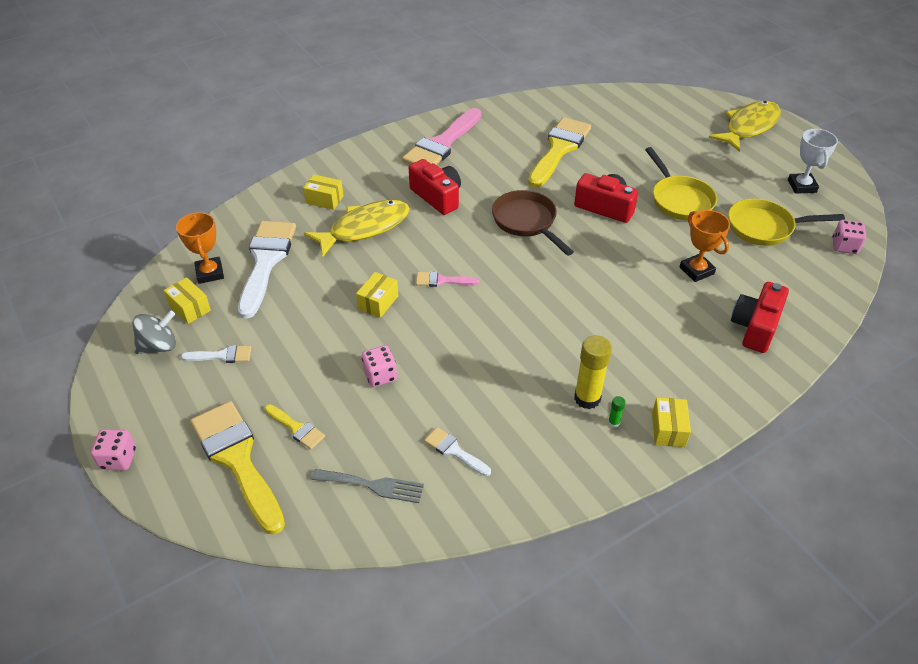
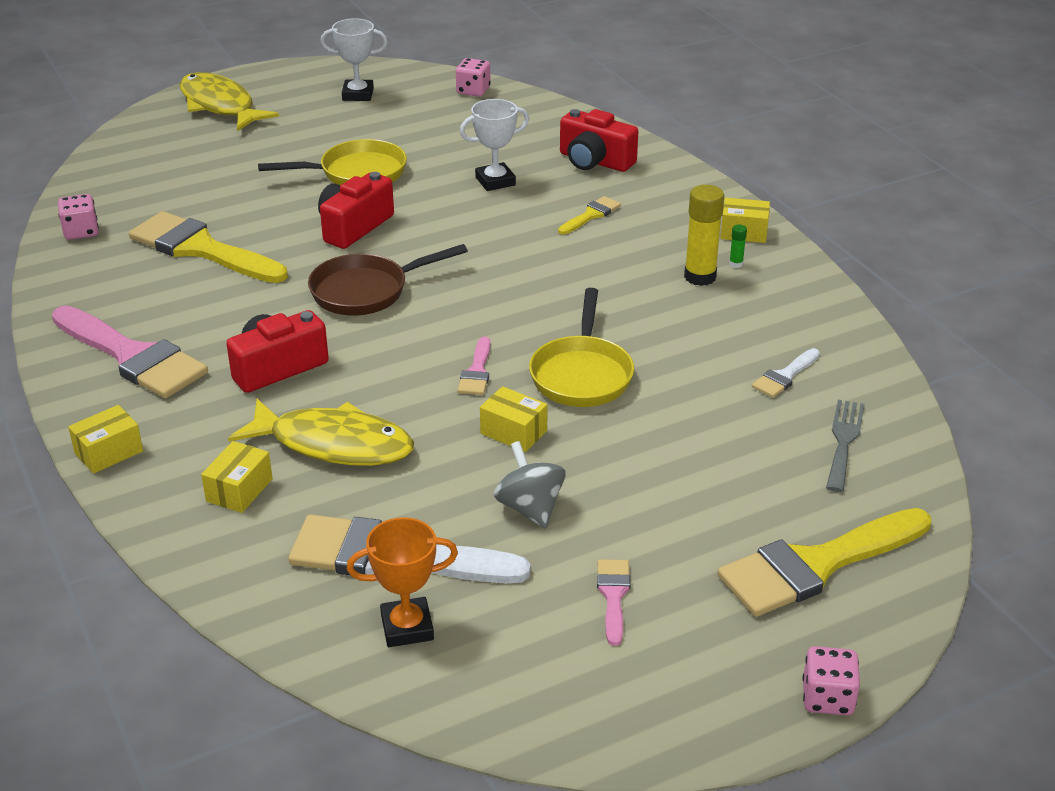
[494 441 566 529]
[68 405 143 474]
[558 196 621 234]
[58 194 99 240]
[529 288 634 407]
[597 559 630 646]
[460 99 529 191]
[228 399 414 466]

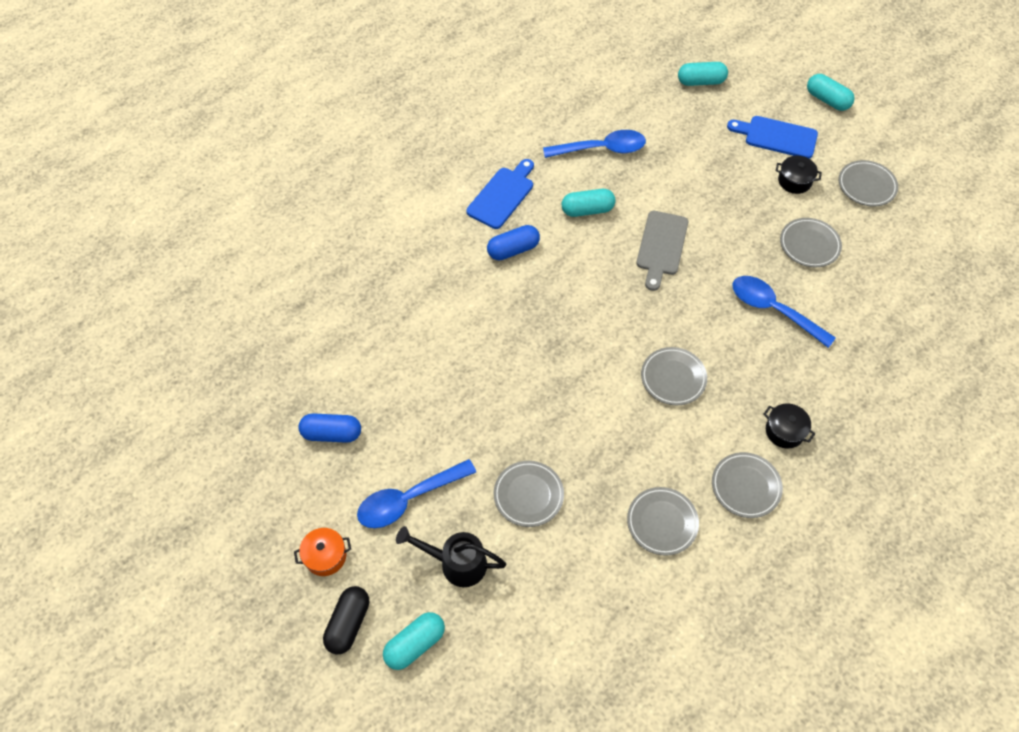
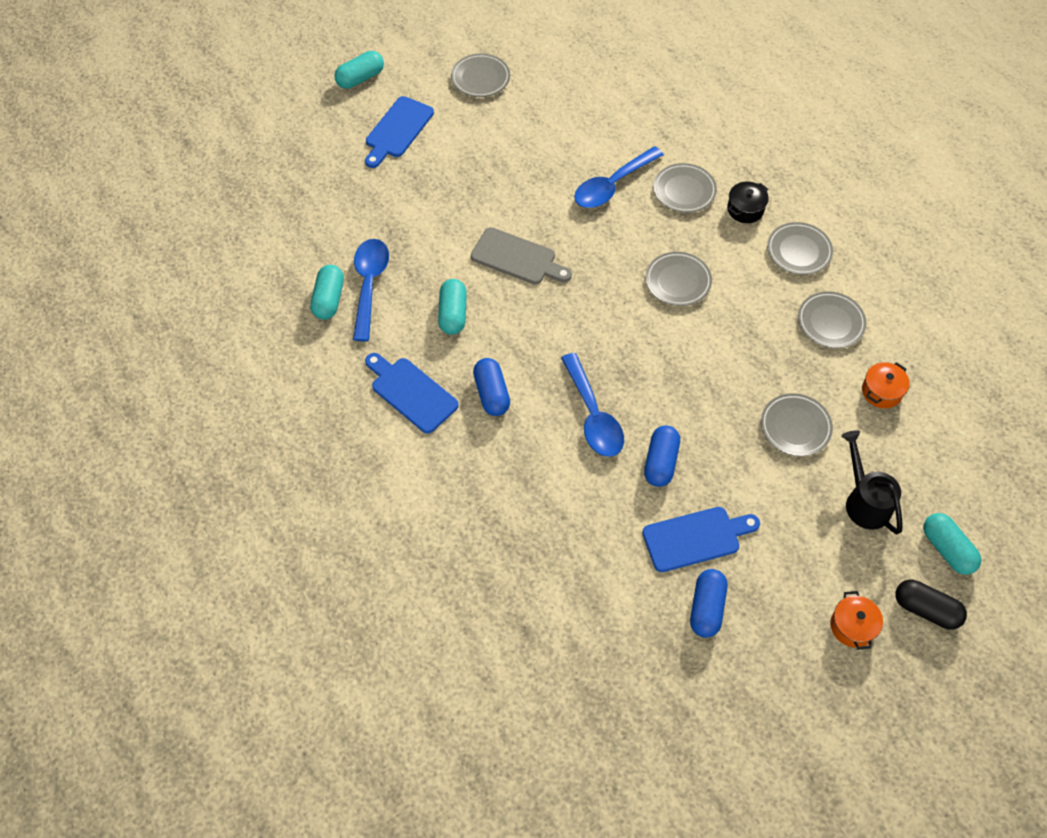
[776 156 822 194] (first image)
[642 507 760 572]
[644 425 680 487]
[862 362 910 409]
[561 353 624 457]
[310 265 344 320]
[653 163 717 213]
[841 430 903 534]

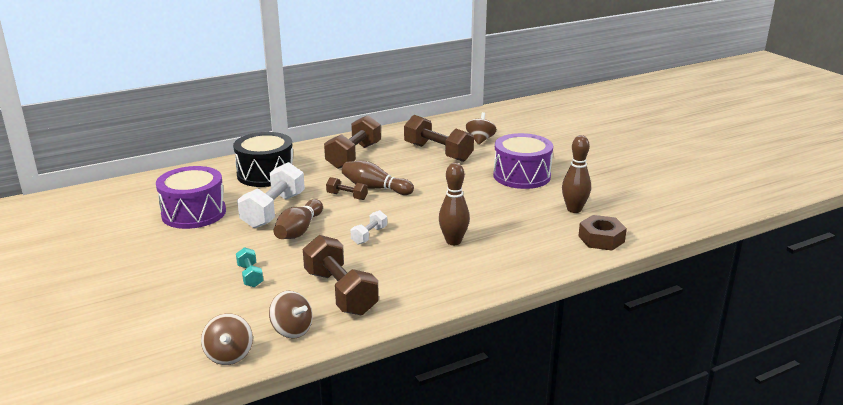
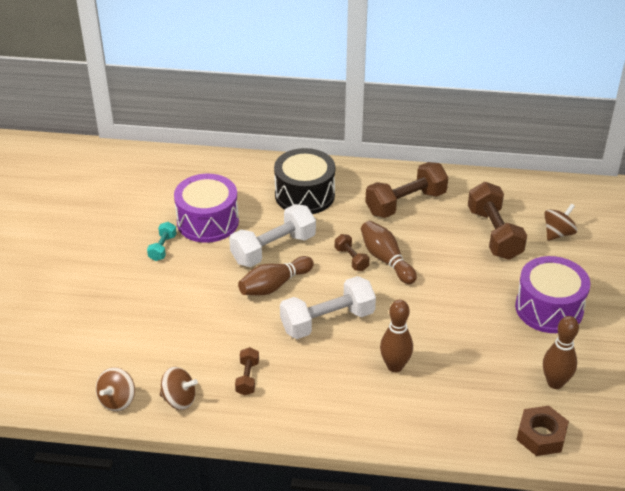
[147 222 177 261]
[160 367 198 410]
[235 347 259 396]
[280 276 376 339]

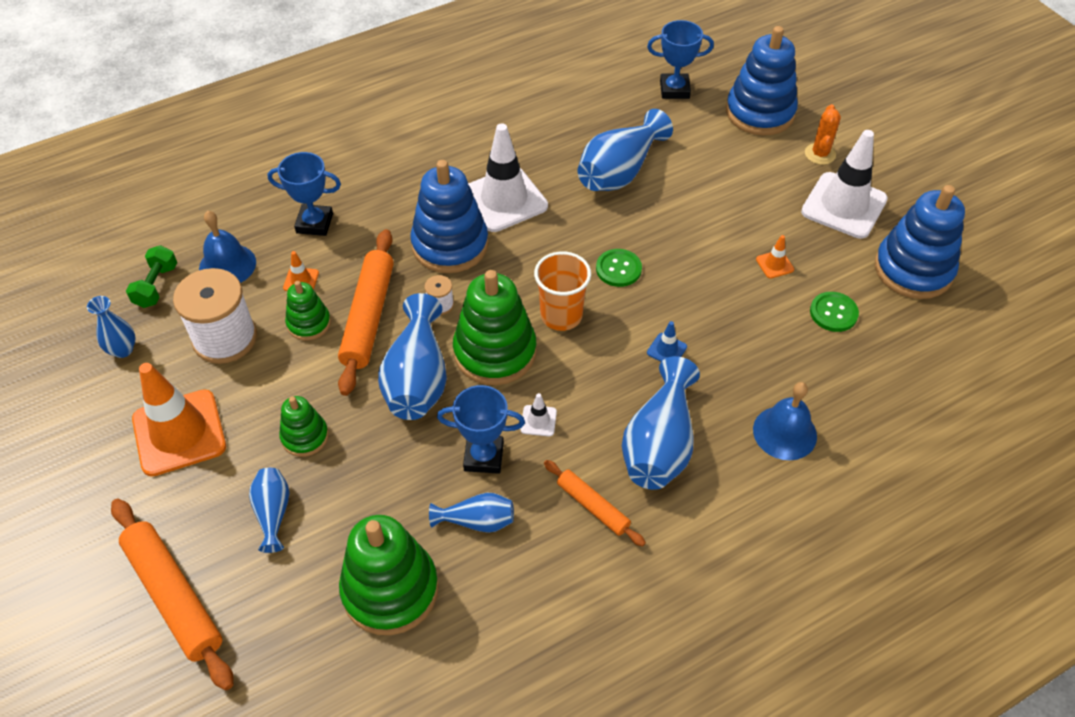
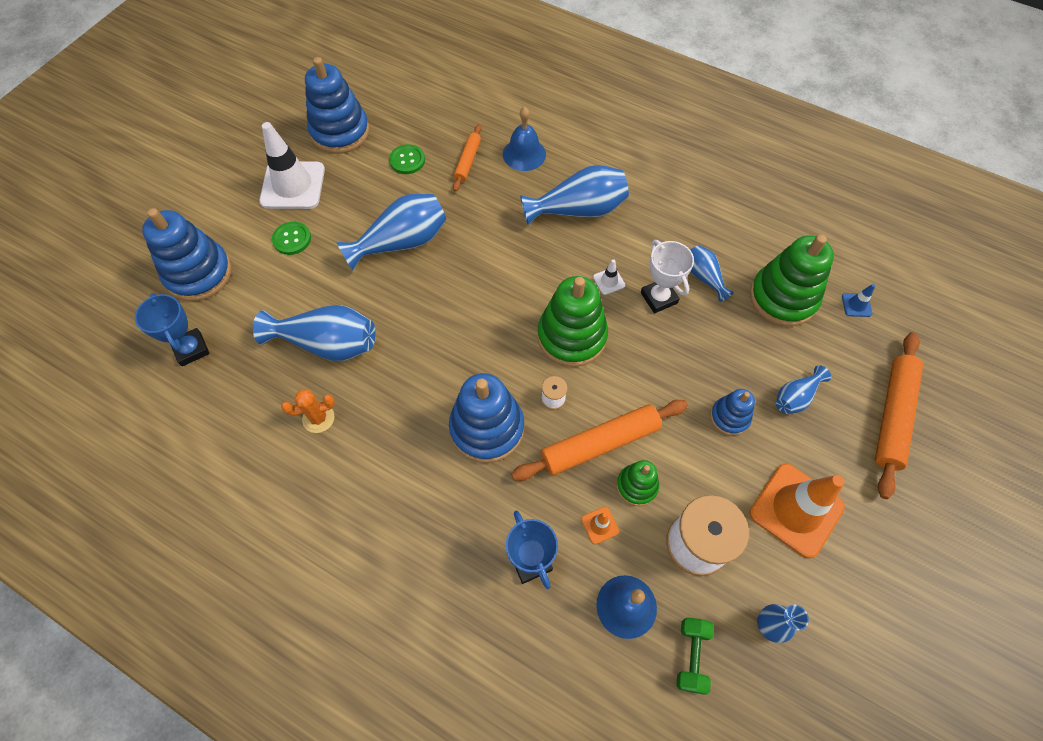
[468 123 548 232] (first image)
[534 251 591 331] (first image)
[756 235 794 279] (first image)
[337 194 447 270]
[453 124 482 192]
[272 222 311 255]
[842 284 875 317]
[281 389 335 433]
[710 389 755 436]
[641 240 694 313]
[676 617 714 694]

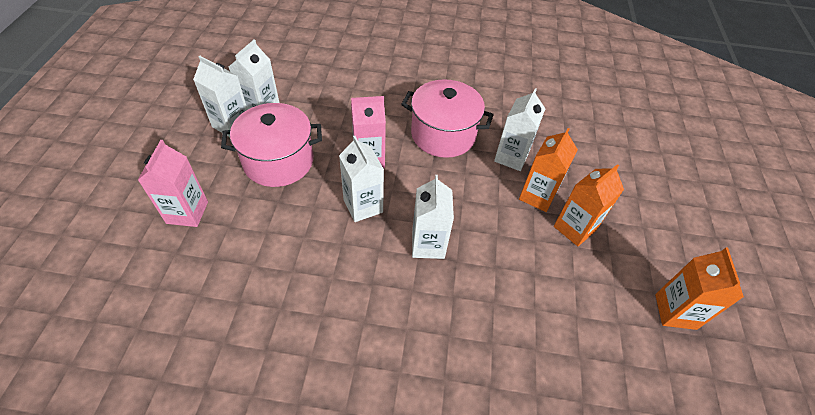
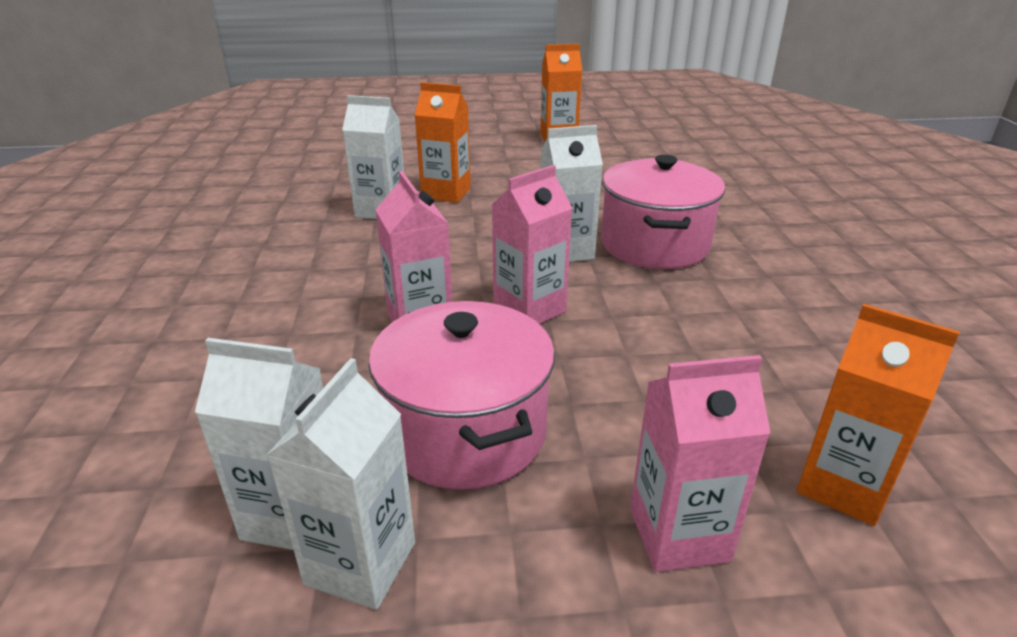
[601 155 725 269]
[797 304 960 526]
[492 165 572 324]

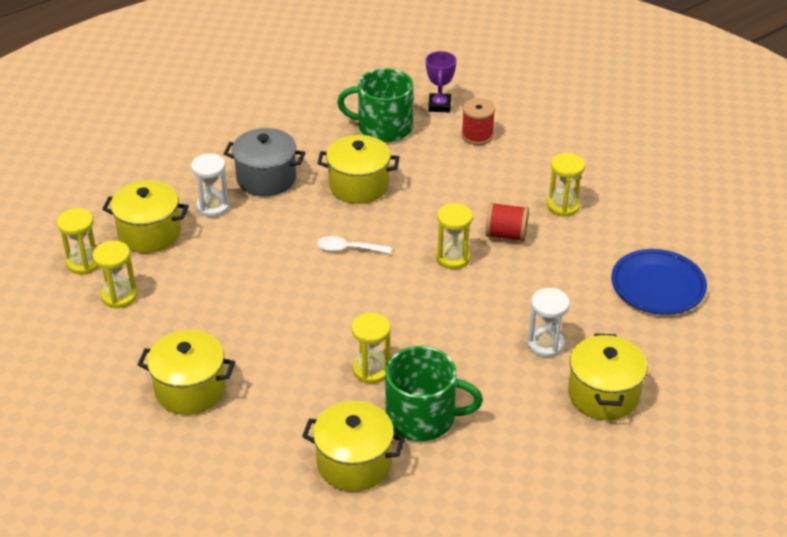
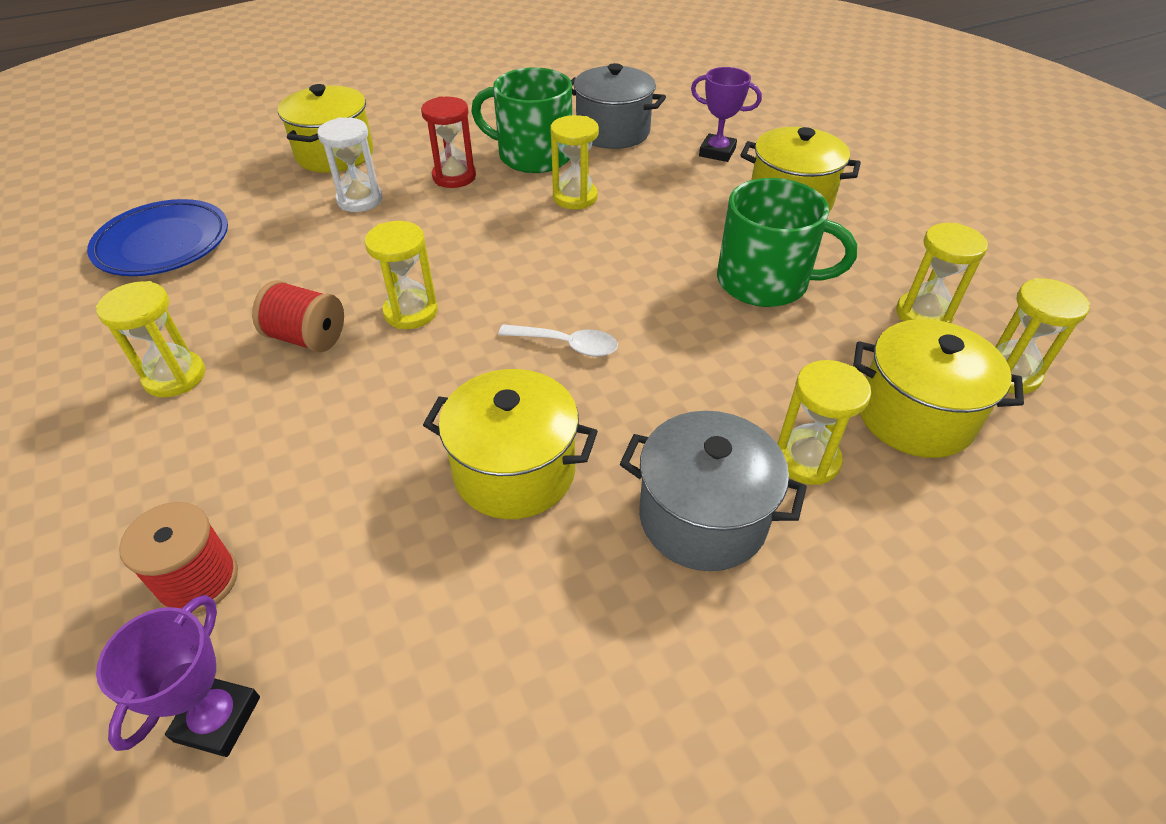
[421 96 476 188]
[691 67 762 162]
[717 178 857 307]
[777 360 871 485]
[571 63 666 149]

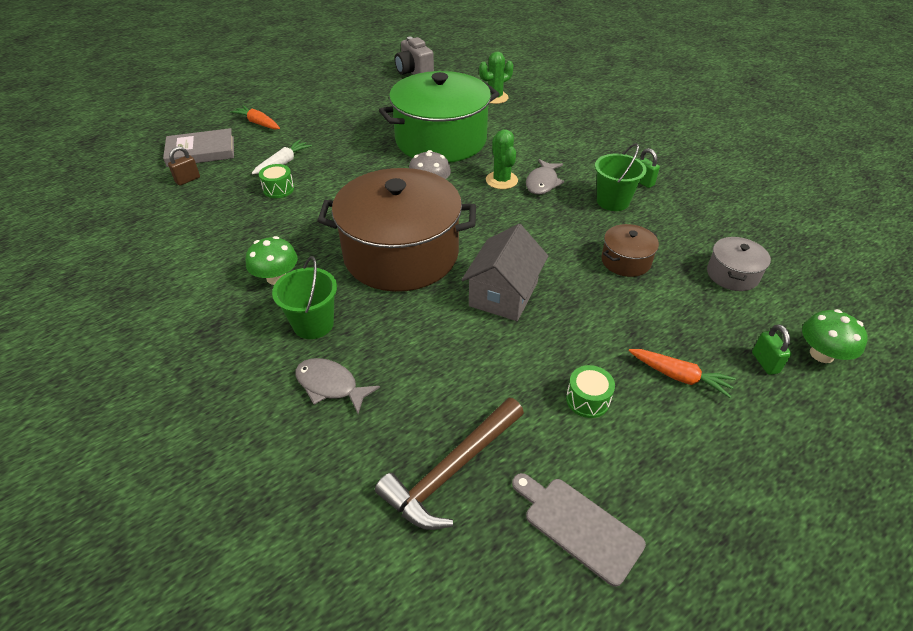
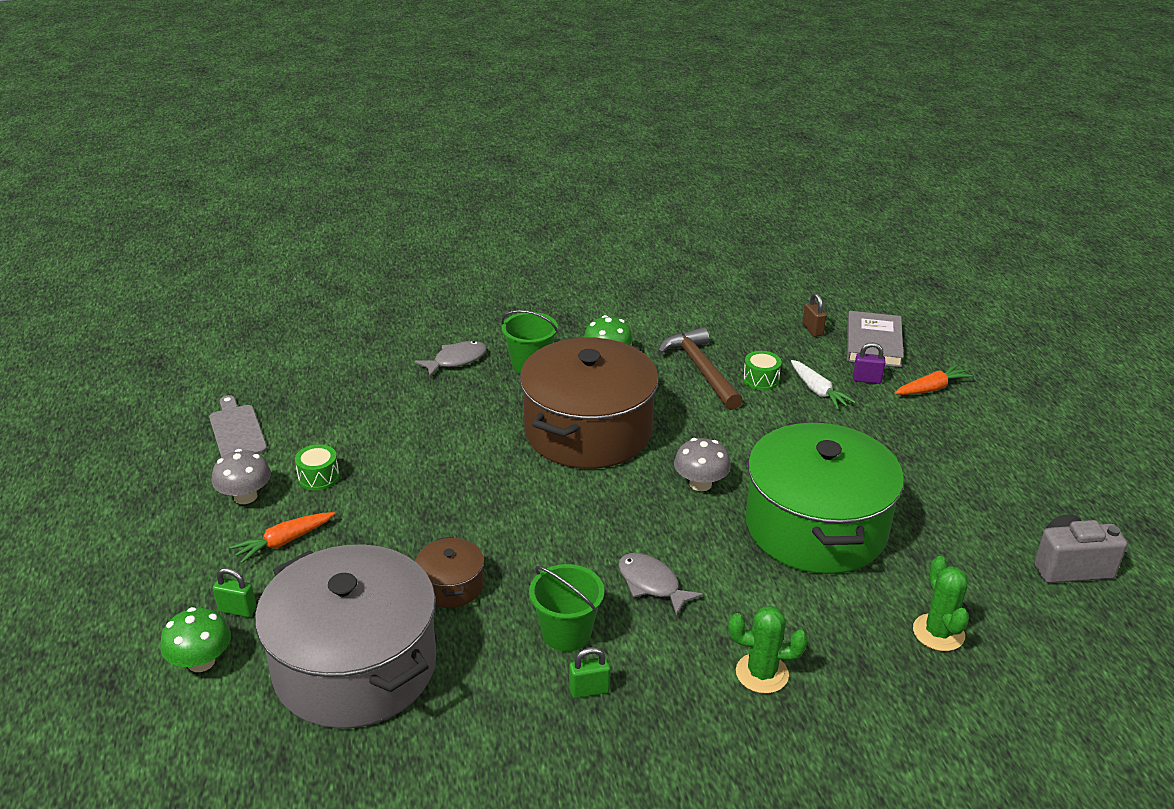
[461 224 548 321] (first image)
[212 449 271 504]
[853 342 886 384]
[657 327 743 410]
[729 606 808 694]
[209 395 267 457]
[255 544 436 729]

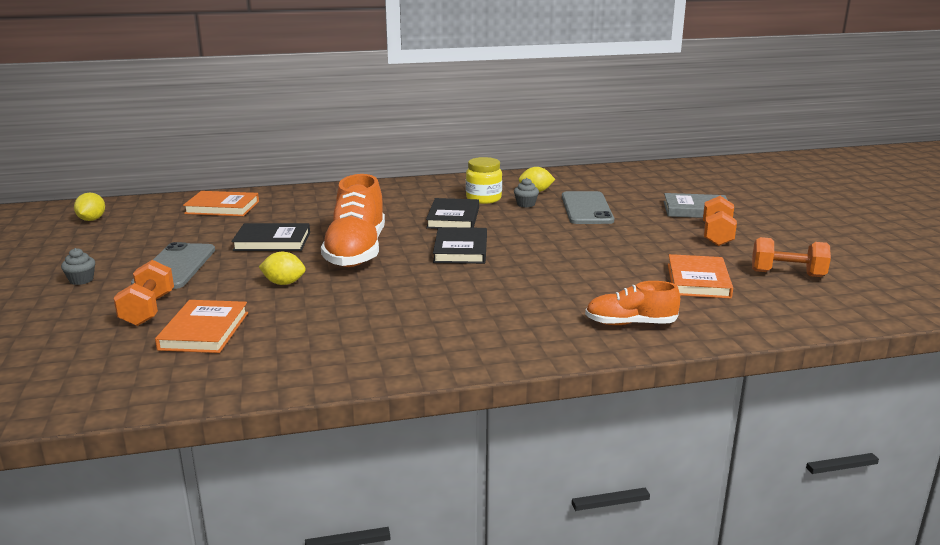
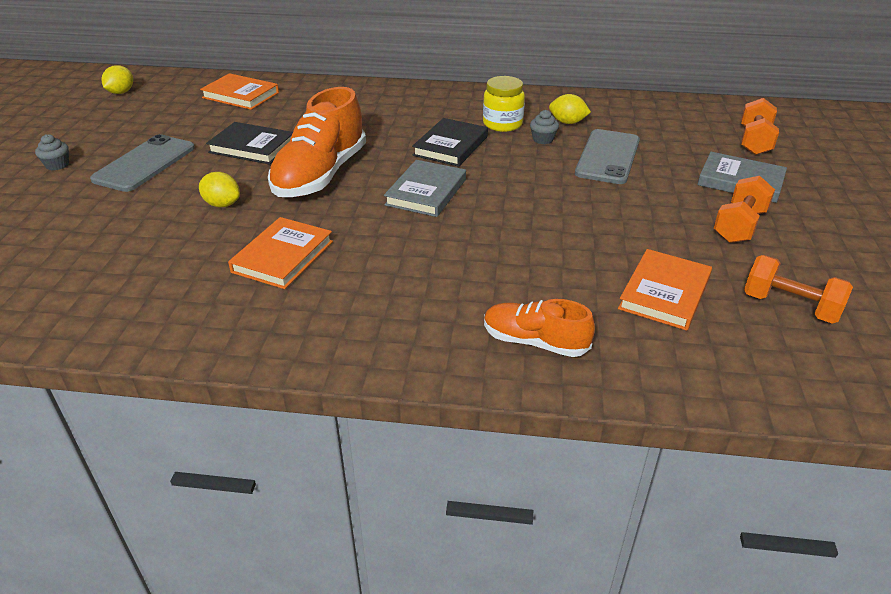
[741 98 779 155]
[228 217 333 289]
[384 160 466 217]

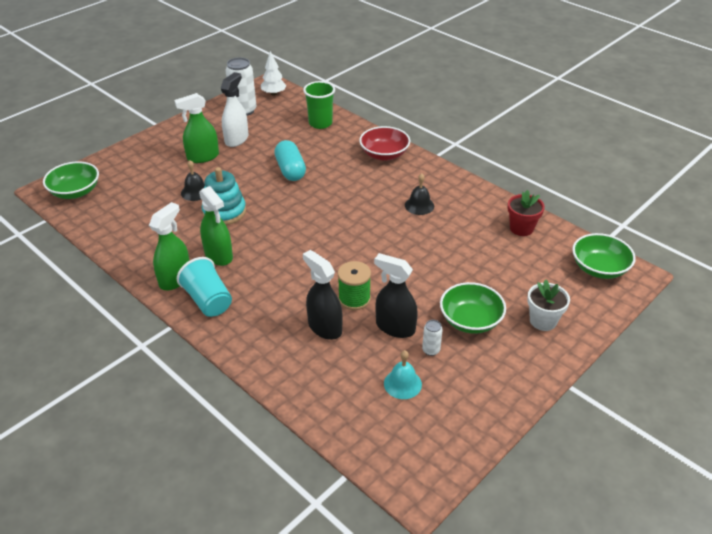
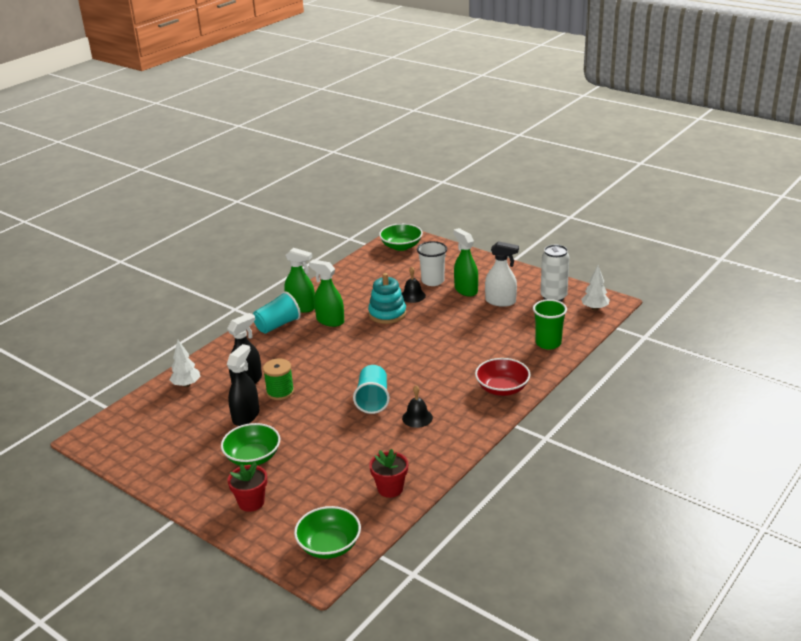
[274 140 306 181] (first image)
[384 350 422 399] (first image)
[422 320 443 356] (first image)
[170 340 201 387]
[353 365 390 414]
[417 241 447 286]
[228 462 267 512]
[309 260 344 327]

